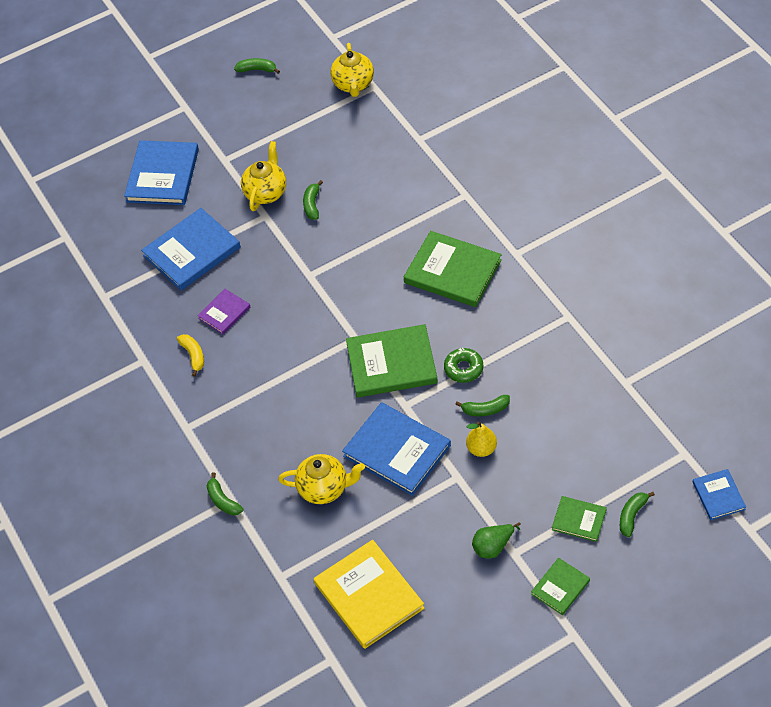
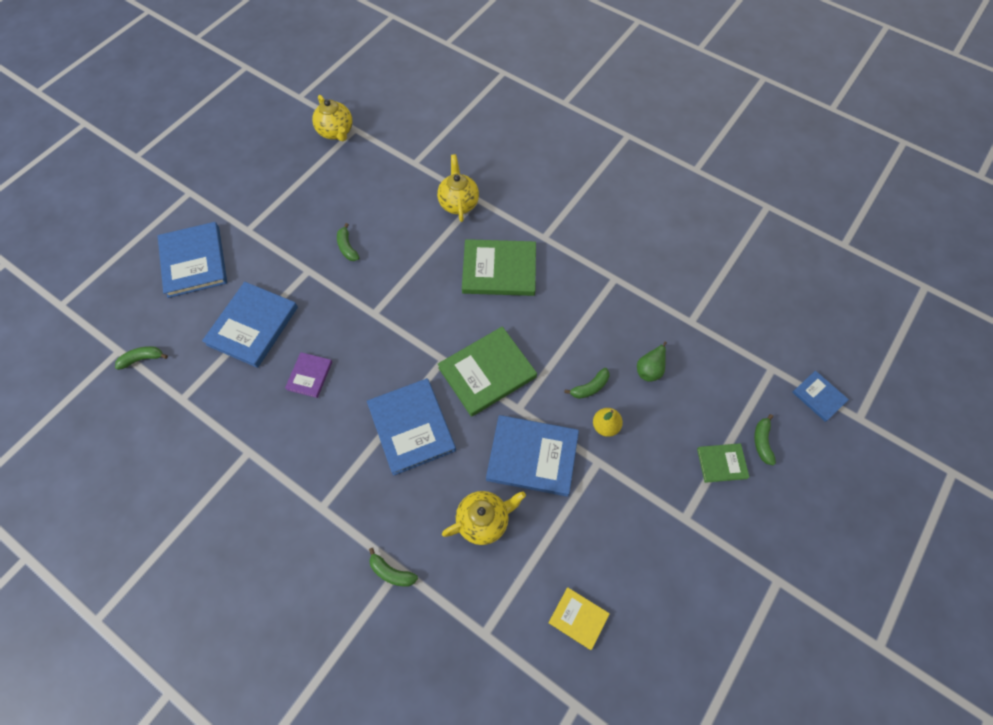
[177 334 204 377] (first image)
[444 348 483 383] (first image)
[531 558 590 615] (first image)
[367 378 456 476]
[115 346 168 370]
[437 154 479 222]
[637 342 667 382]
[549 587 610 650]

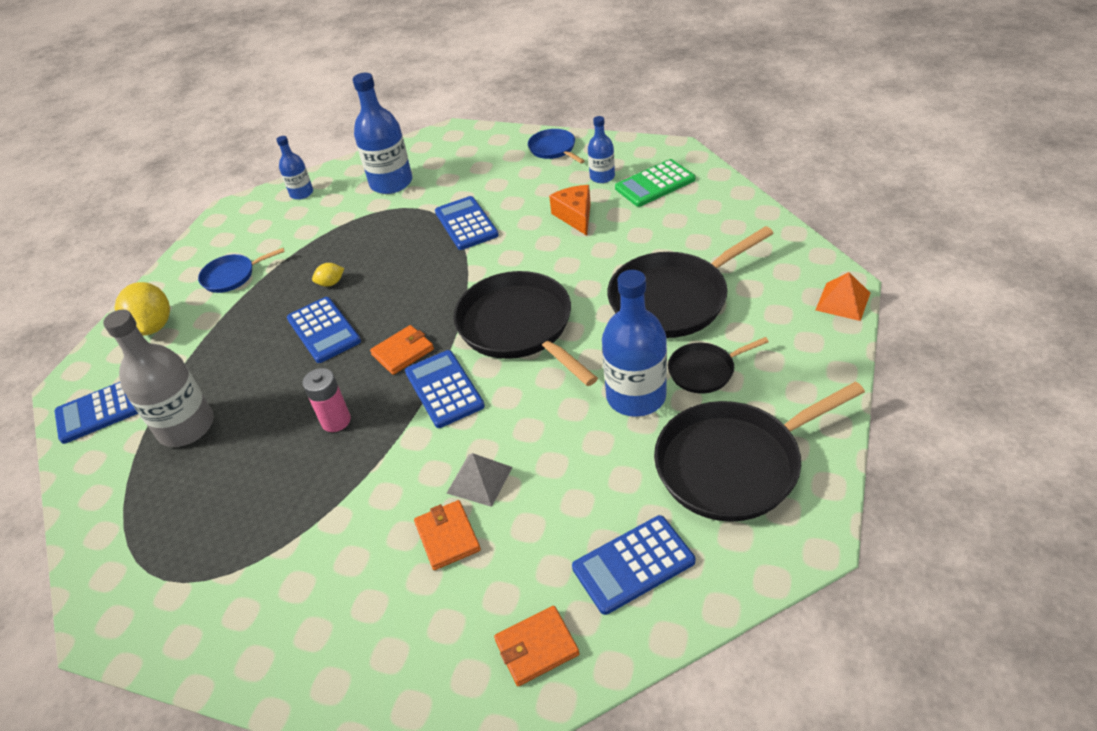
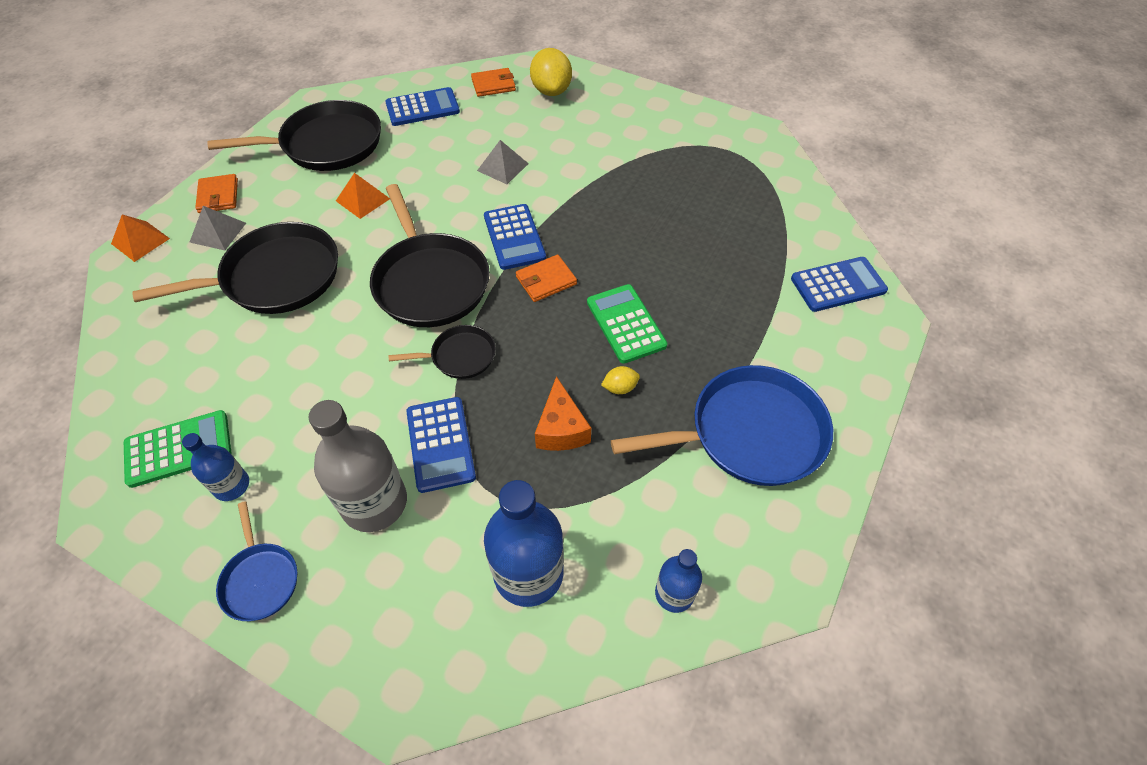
[302 368 351 432] (first image)
[190 206 246 250]
[309 400 407 532]
[530 48 572 96]
[195 174 238 213]
[535 376 591 451]
[389 325 496 379]
[336 173 390 219]
[587 284 667 363]
[611 365 833 486]

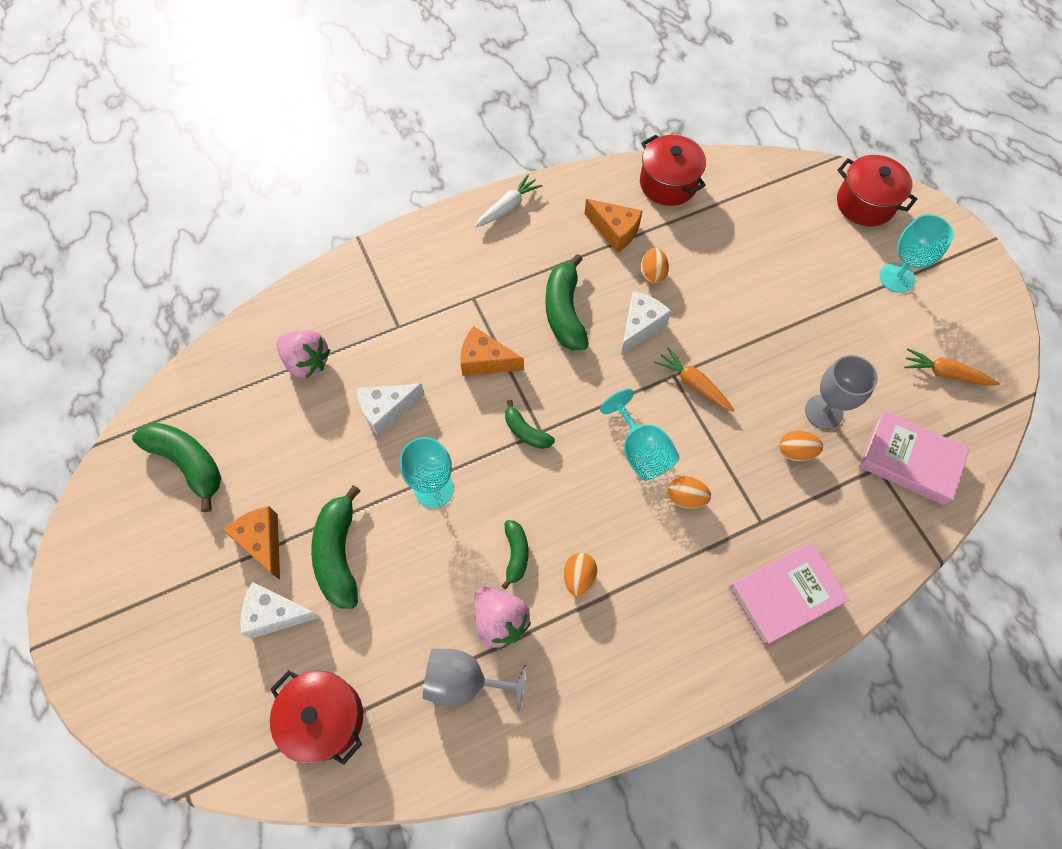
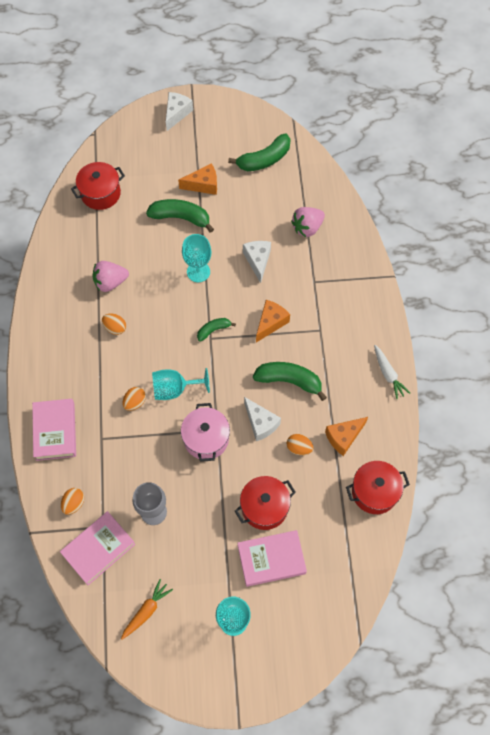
[423 649 526 712] (first image)
[501 520 529 590] (first image)
[238 530 307 587]
[166 92 193 131]
[61 488 84 515]
[235 476 296 530]
[181 403 230 462]

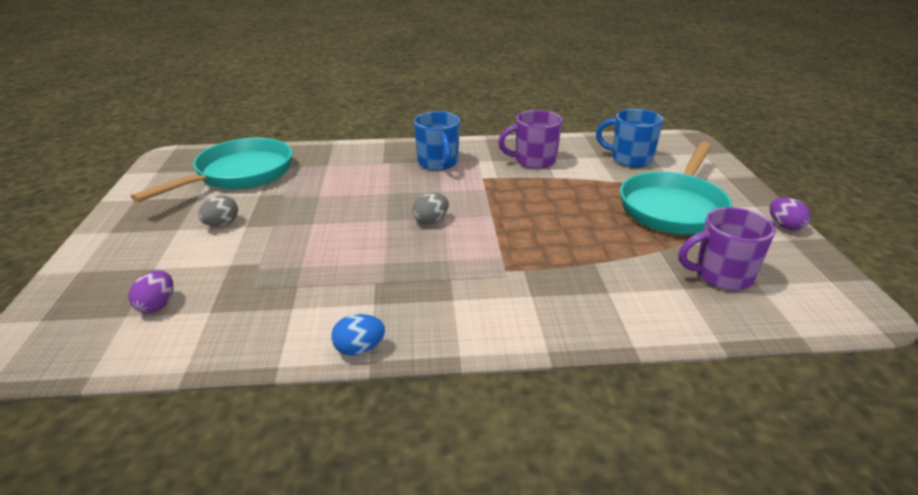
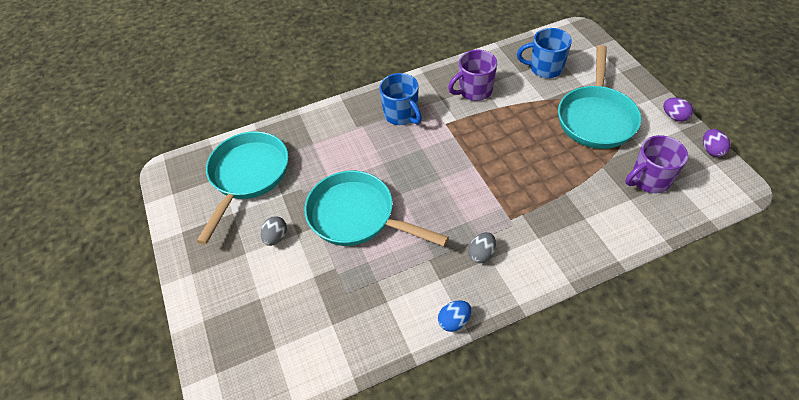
[304 171 449 246]
[703 129 731 157]
[469 232 496 263]

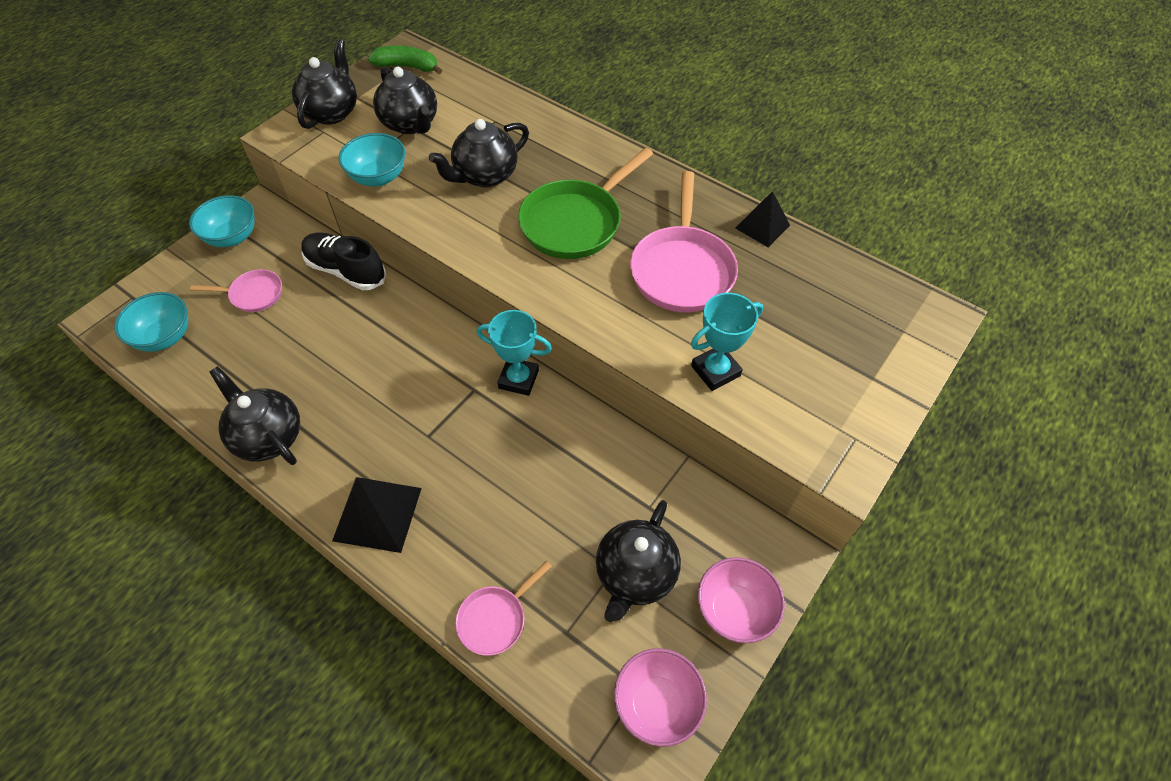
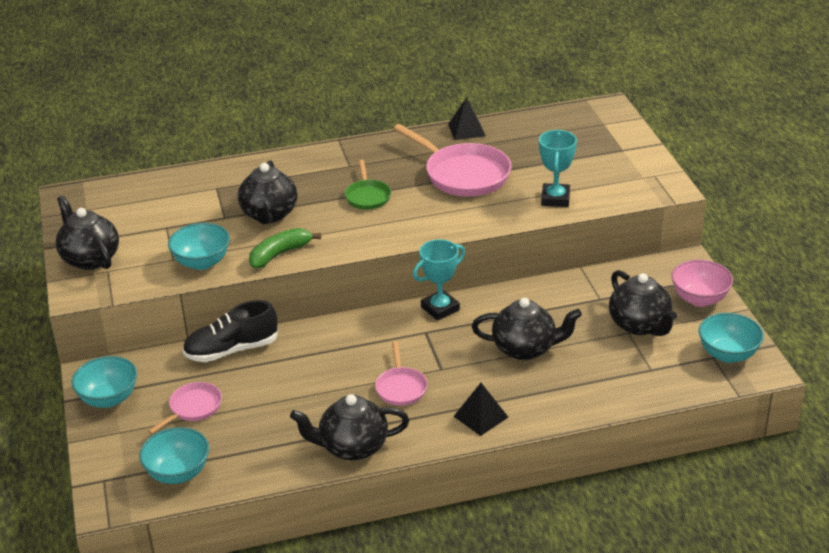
[249 228 321 269]
[472 298 582 360]
[375 341 427 406]
[699 313 764 363]
[453 383 508 436]
[345 160 391 210]

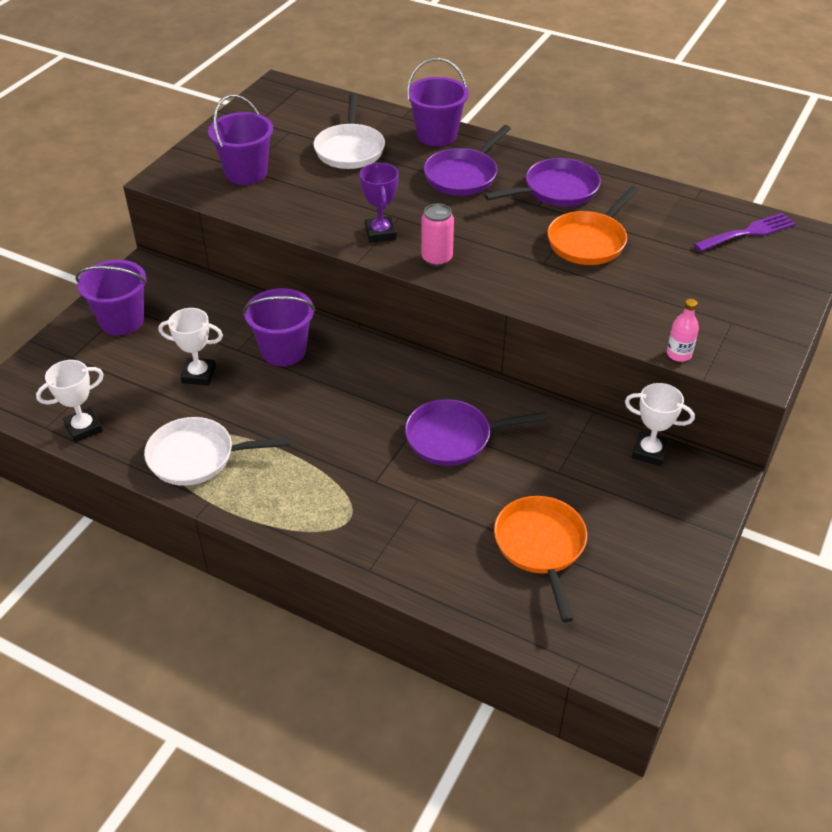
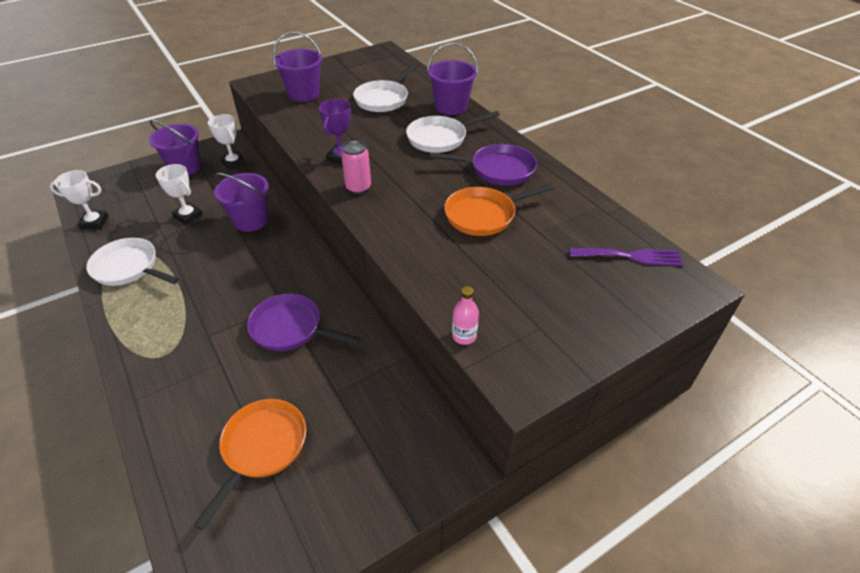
[208 114 246 170]
[406 111 500 153]

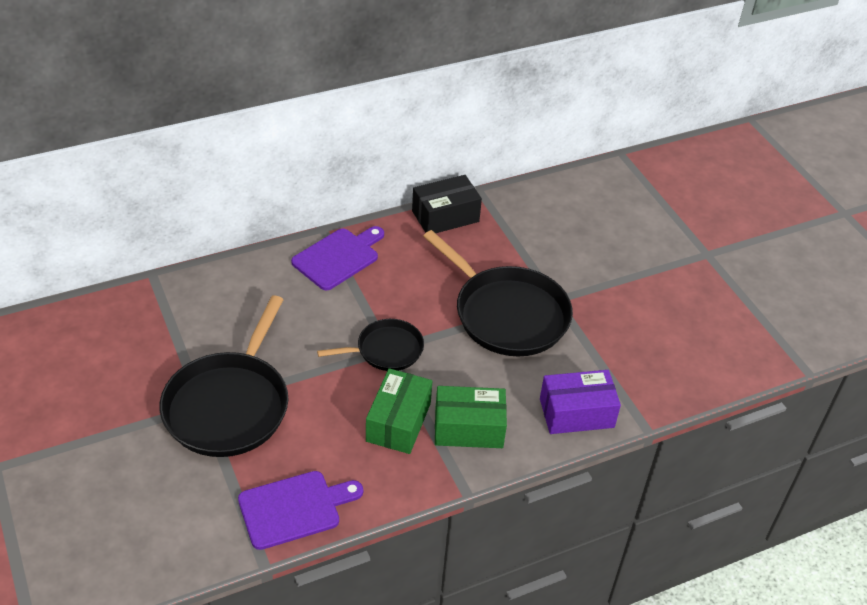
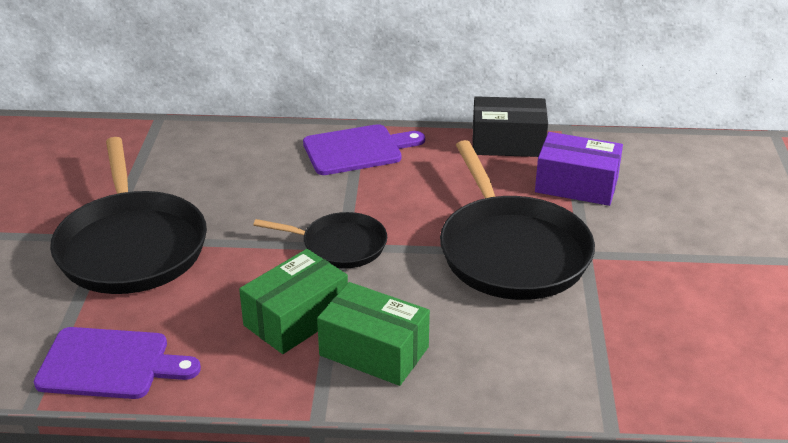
[535 132 623 206]
[50 137 207 294]

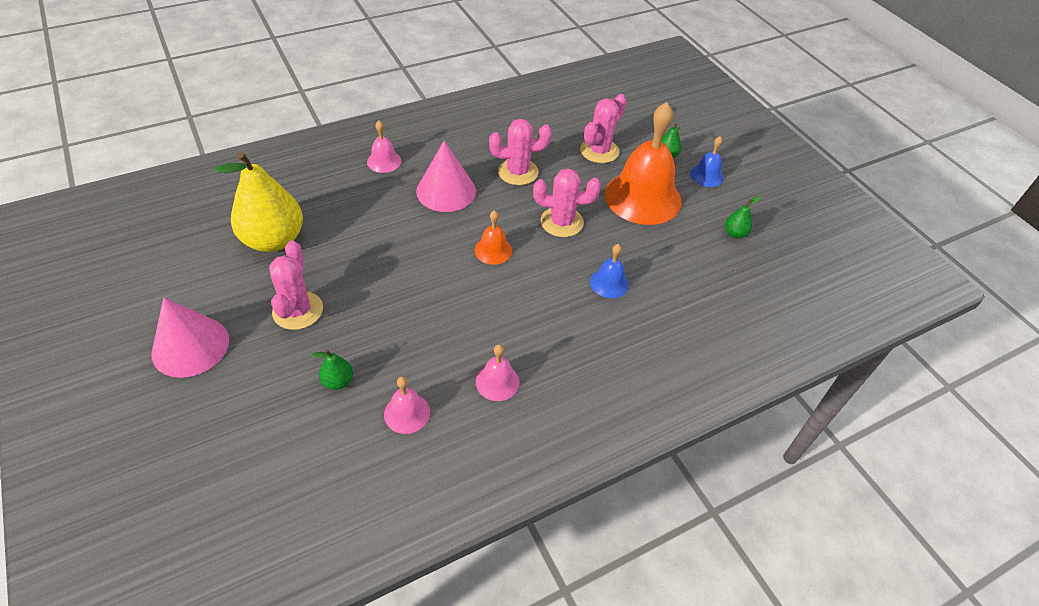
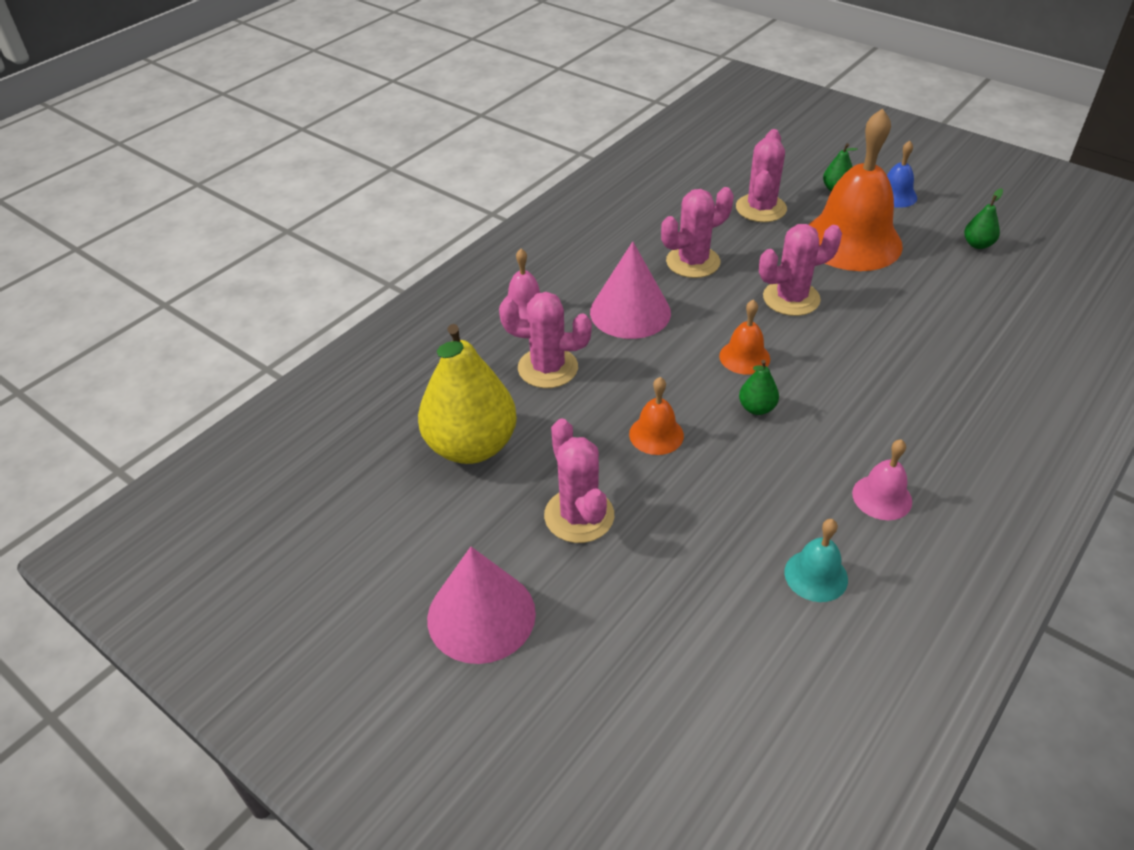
[590 244 629 298] (first image)
[499 292 592 388]
[629 377 684 455]
[739 360 779 415]
[784 519 848 602]

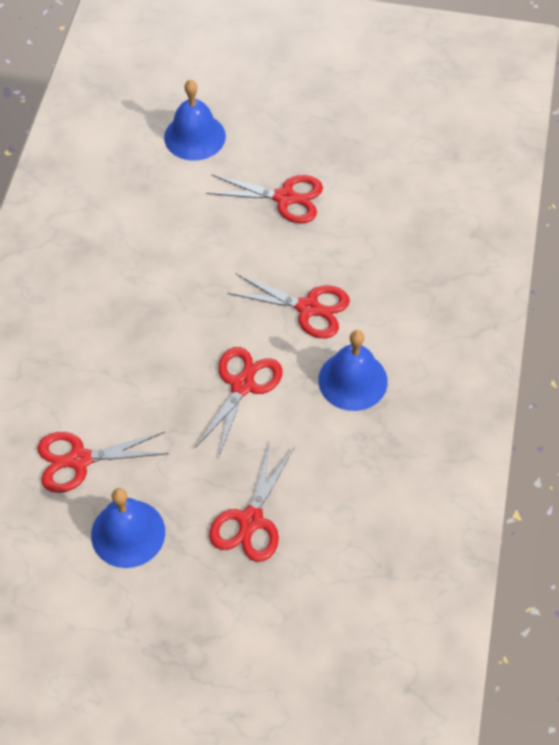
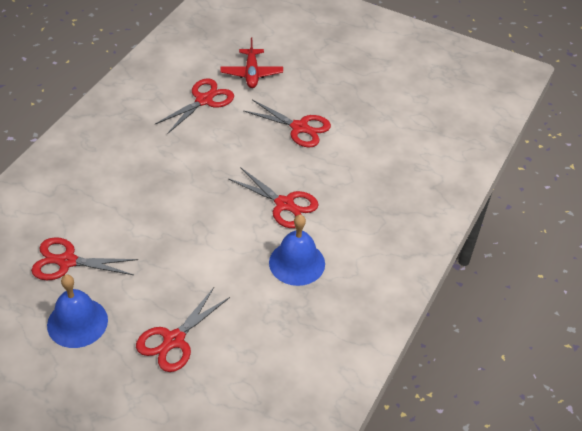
[155 78 234 133]
[220 37 283 88]

